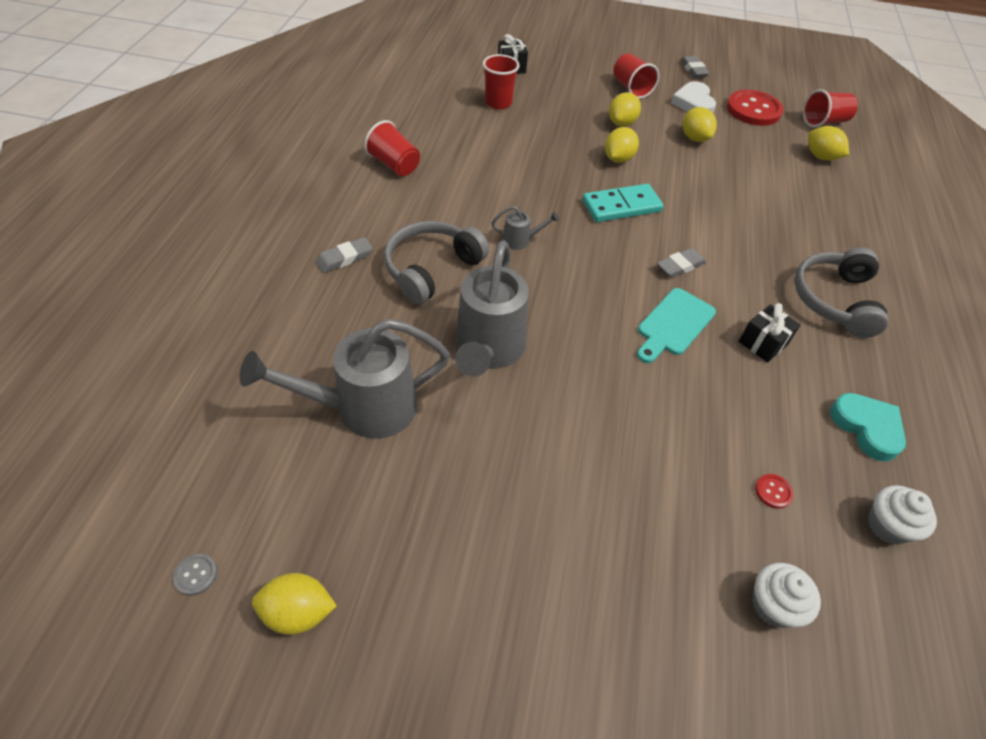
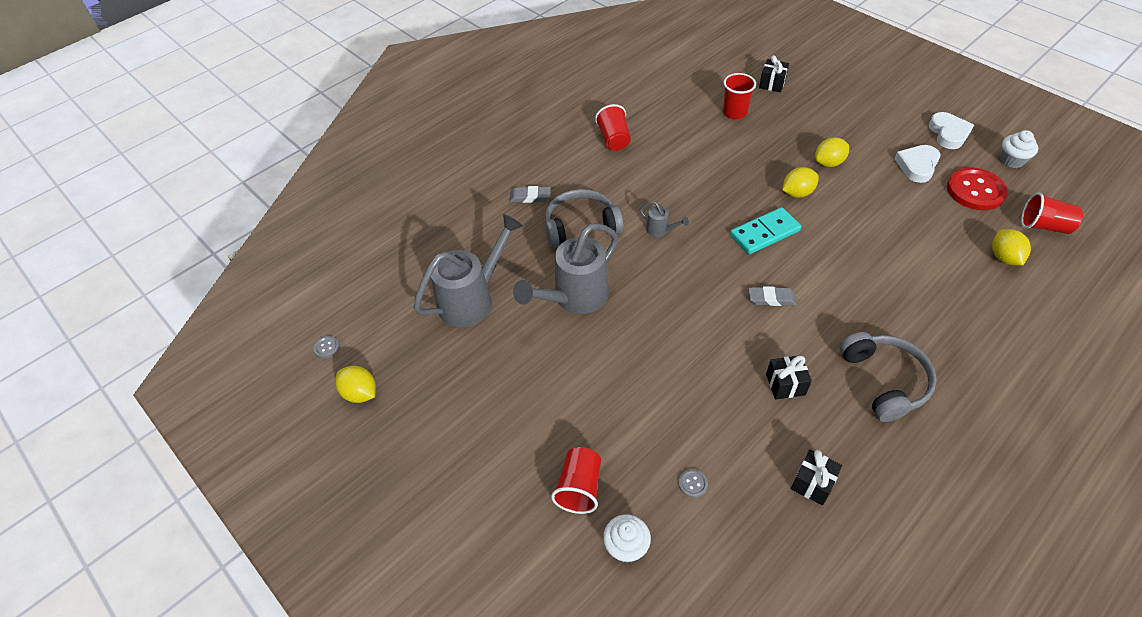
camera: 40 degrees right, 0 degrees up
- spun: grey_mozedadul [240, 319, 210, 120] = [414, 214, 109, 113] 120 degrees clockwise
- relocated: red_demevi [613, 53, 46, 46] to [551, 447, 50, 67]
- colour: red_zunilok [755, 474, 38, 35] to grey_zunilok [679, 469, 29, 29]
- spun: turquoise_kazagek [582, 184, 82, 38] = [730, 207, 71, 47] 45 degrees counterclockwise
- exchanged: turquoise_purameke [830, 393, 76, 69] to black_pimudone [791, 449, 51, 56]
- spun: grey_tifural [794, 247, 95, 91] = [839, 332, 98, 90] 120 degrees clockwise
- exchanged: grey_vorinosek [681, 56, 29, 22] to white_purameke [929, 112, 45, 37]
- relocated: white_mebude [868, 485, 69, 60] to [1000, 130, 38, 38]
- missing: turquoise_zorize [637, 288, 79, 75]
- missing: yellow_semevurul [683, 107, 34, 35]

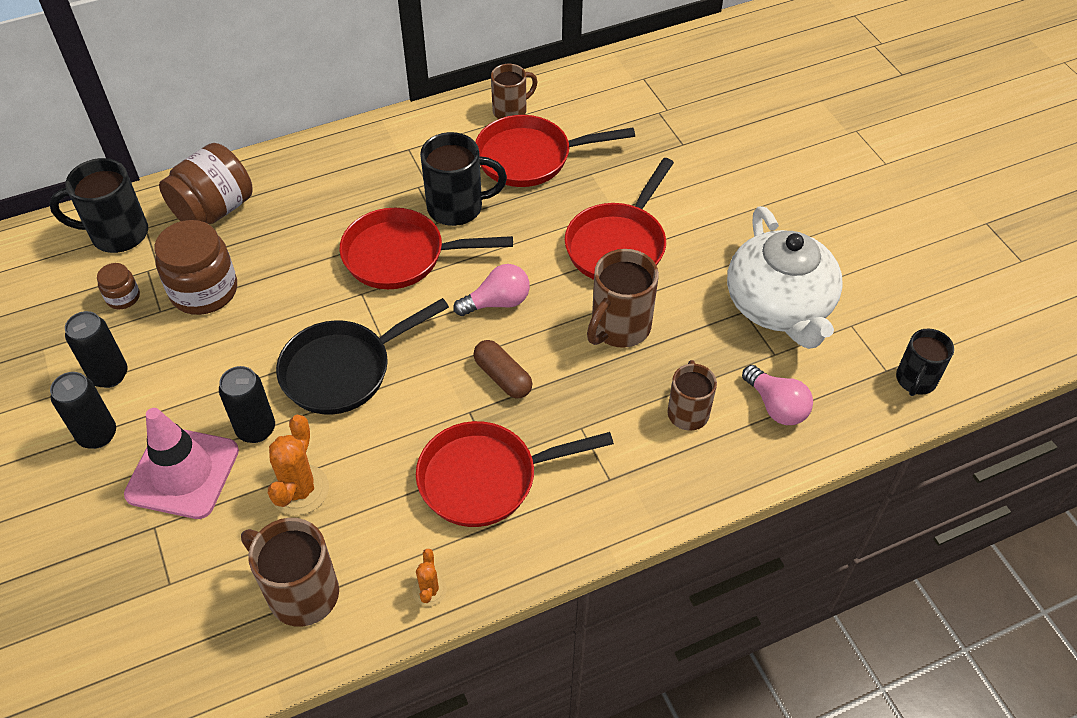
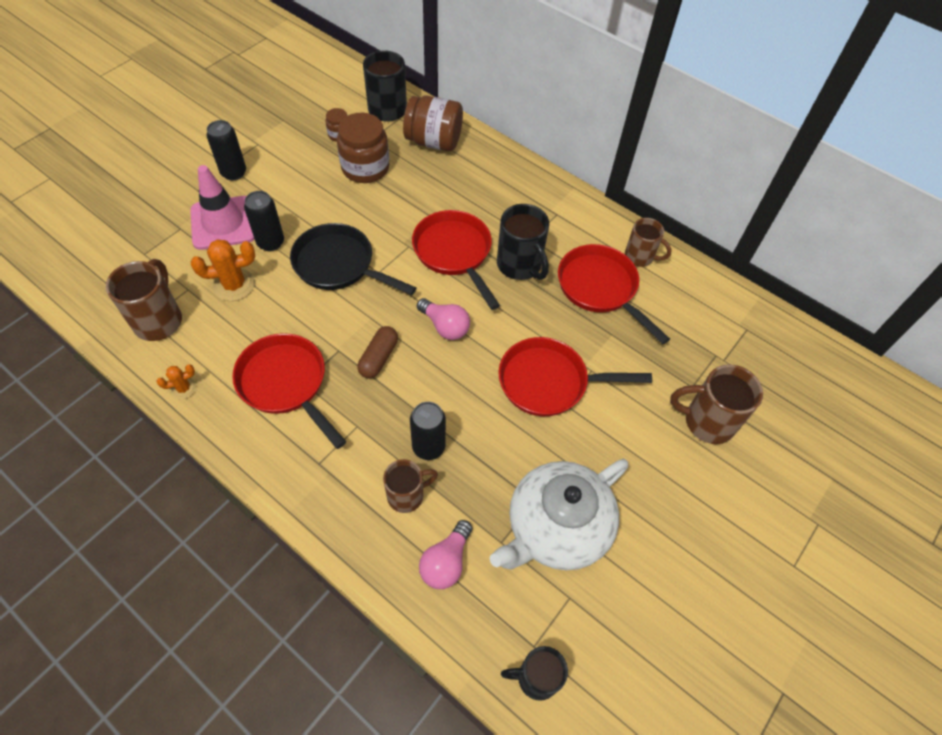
camera: 60 degrees right, 5 degrees up
- relocated: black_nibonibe [65, 311, 62, 77] to [410, 402, 36, 58]
- relocated: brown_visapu [587, 249, 72, 99] to [670, 364, 93, 80]

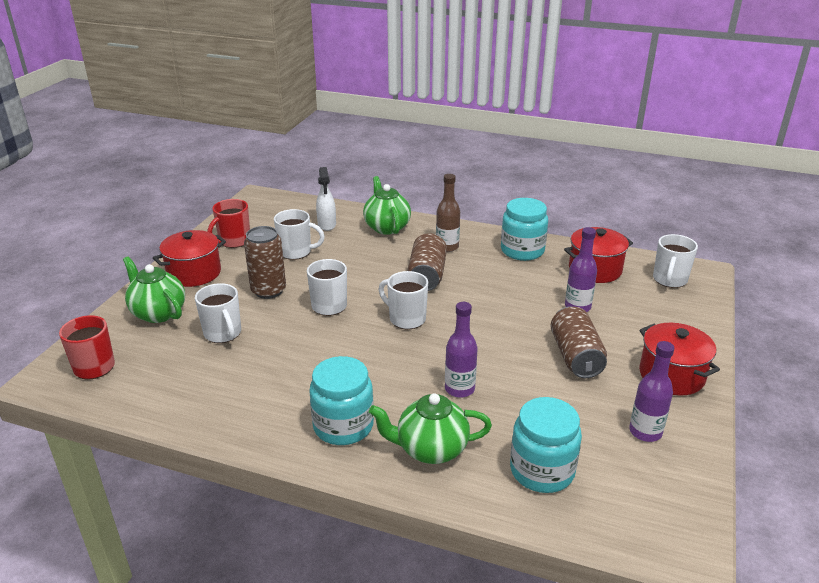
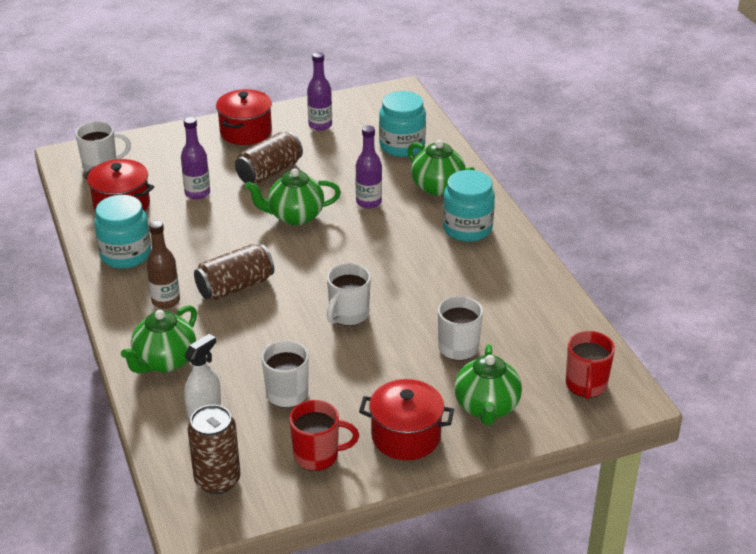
camera: 130 degrees left, 5 degrees up
- relocated: brown_nibonibe [244, 226, 42, 73] to [187, 405, 53, 89]
- appeared: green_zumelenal [245, 168, 96, 58]
- missing: white_visapu [379, 271, 49, 58]

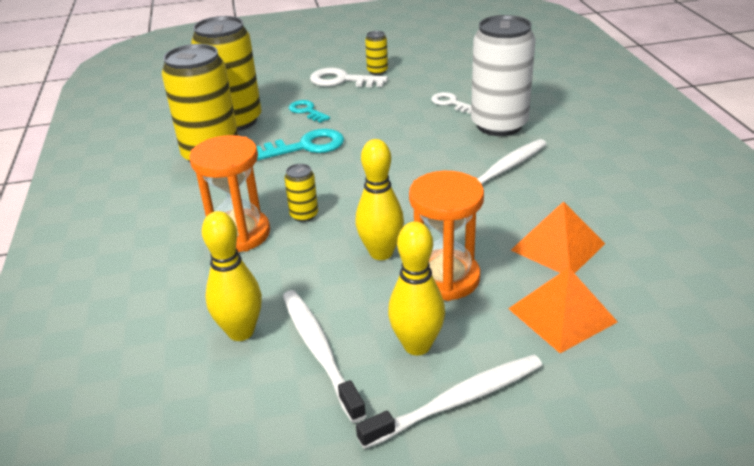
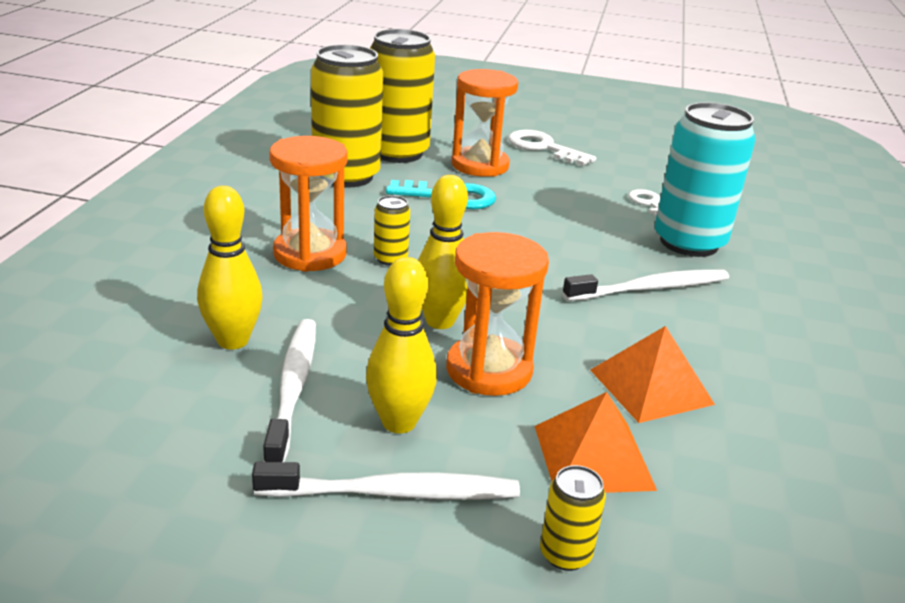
camera: 20 degrees right, 5 degrees down
- exchanged: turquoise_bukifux [289, 100, 41, 23] to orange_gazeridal [451, 69, 67, 108]
- relocated: yellow_nibonibe [365, 31, 23, 44] to [540, 465, 66, 106]
- colour: white_nibonibe [471, 15, 65, 121] to turquoise_nibonibe [655, 102, 101, 155]

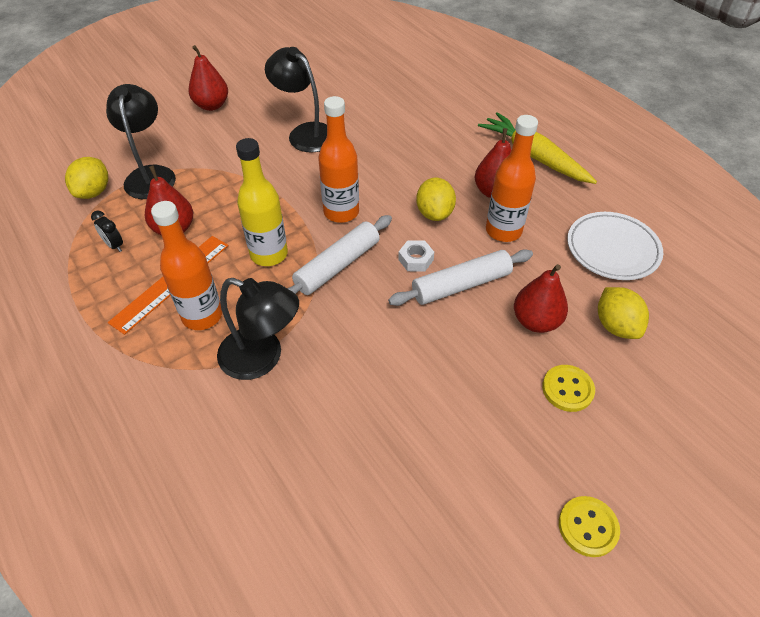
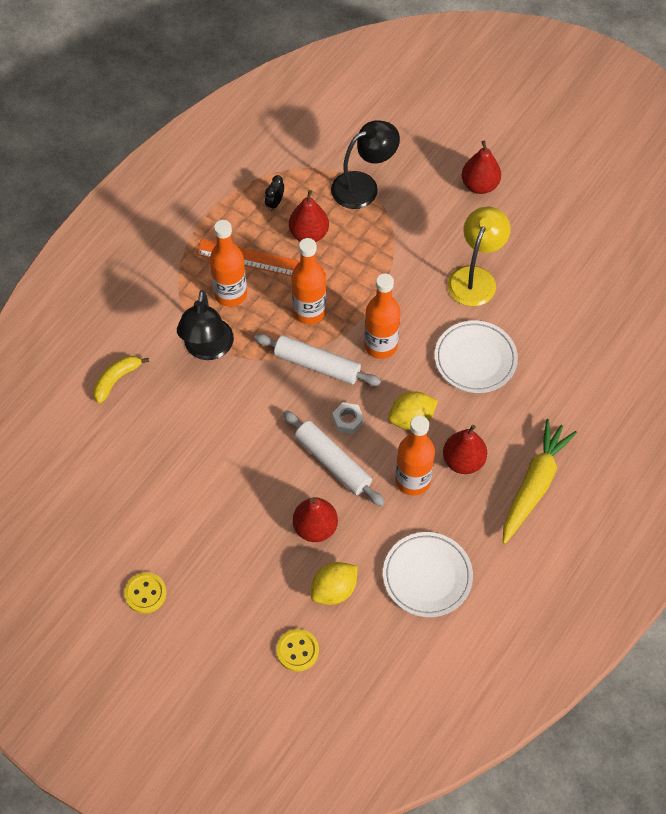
camera: 70 degrees right, 10 degrees up
- appeared: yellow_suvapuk [93, 356, 56, 48]
- relocated: yellow_zunilok [542, 365, 53, 47] to [276, 629, 43, 43]
- colour: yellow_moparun [236, 138, 52, 128] to orange_moparun [291, 238, 35, 87]
- appeared: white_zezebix [435, 321, 83, 72]
- colour: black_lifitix [265, 47, 62, 106] to yellow_lifitix [448, 207, 63, 99]
- missing: yellow_semevurul [65, 157, 43, 42]

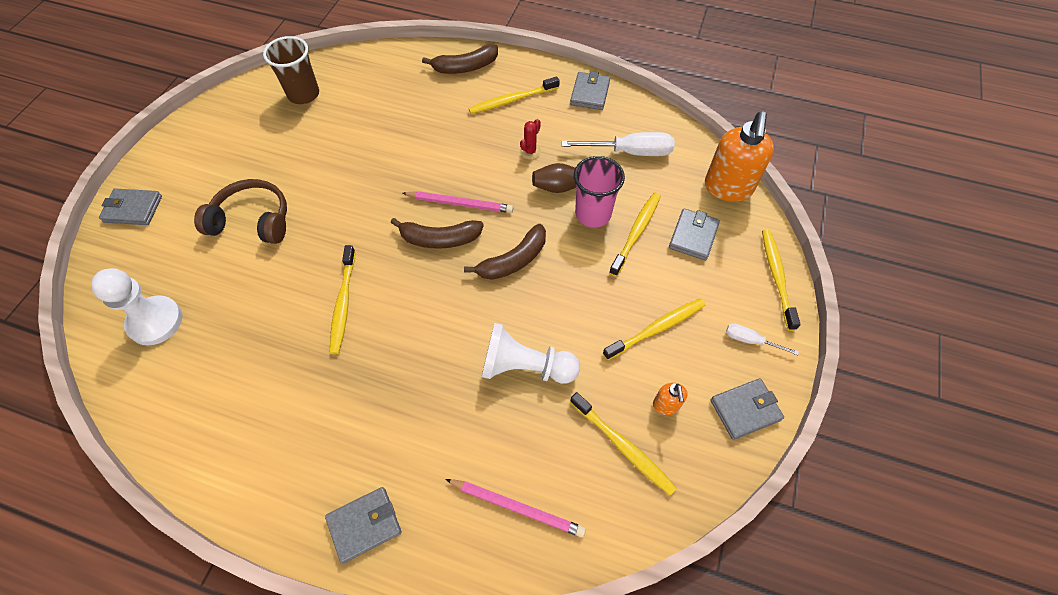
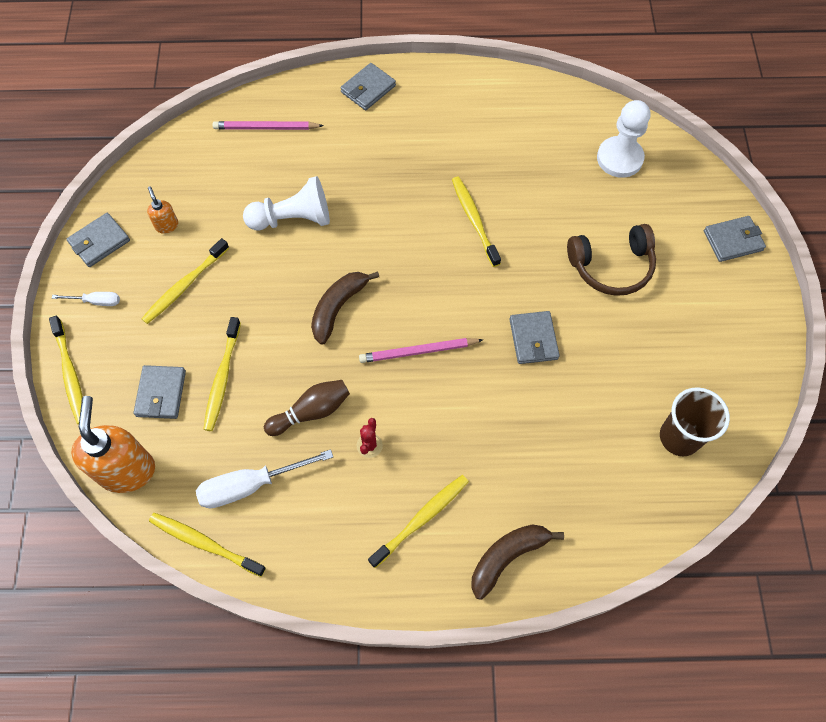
camera: 160 degrees right, 5 degrees up
- relocated: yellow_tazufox [570, 392, 107, 103] to [149, 513, 117, 64]
- relocated: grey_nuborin [570, 71, 40, 39] to [510, 311, 50, 53]
- missing: brown_suvapuk [391, 218, 93, 31]
- missing: pink_demevi [574, 156, 51, 72]

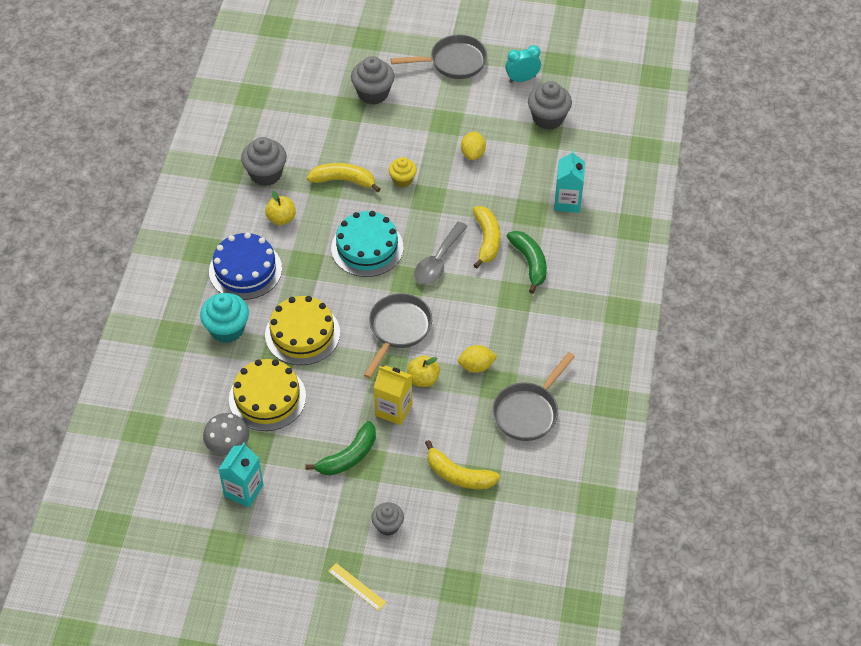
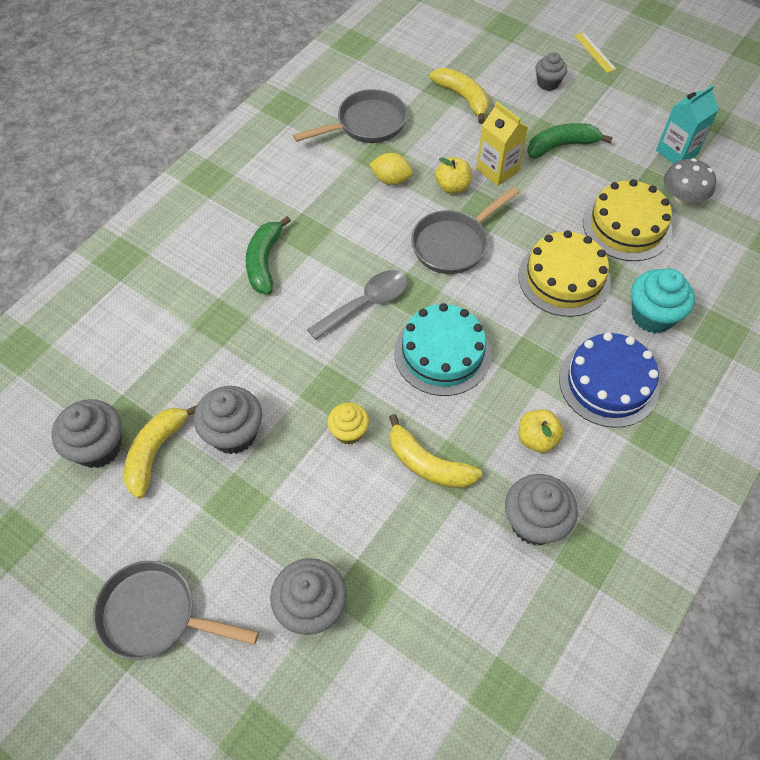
camera: 155 degrees left, 5 degrees up
- relocated: yellow_suvapuk [473, 206, 28, 63] to [124, 405, 73, 94]
- exchanged: yellow_semevurul [461, 131, 25, 29] to grey_mebude [194, 386, 68, 68]
- missing: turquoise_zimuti [505, 45, 36, 38]
- missing: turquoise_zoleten [554, 150, 31, 63]

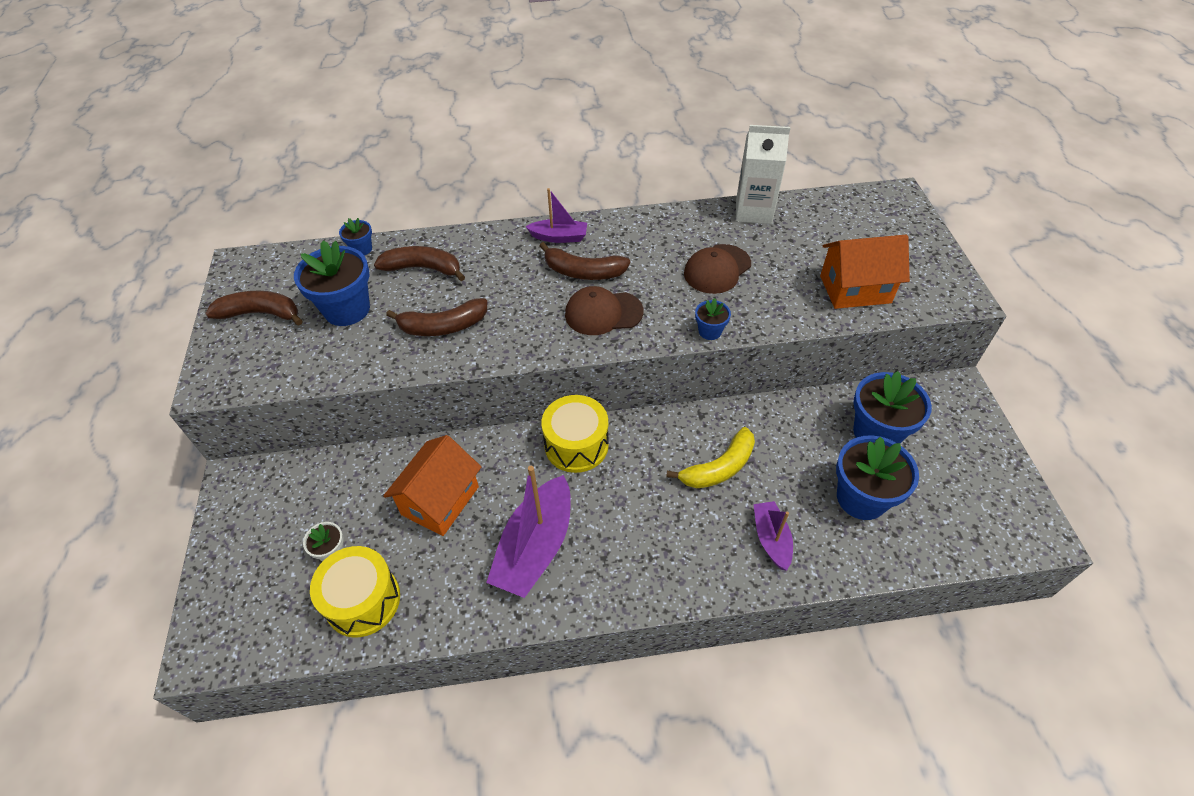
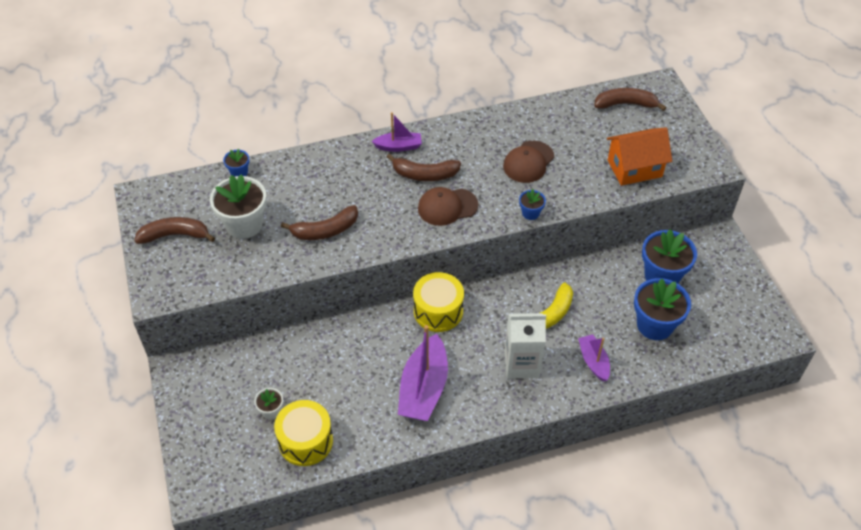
camera: 10 degrees left, 0 degrees up
- colour: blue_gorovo [294, 240, 76, 86] to white_gorovo [210, 174, 57, 65]
- relocated: white_zoleten [736, 125, 54, 99] to [505, 313, 41, 65]
- relocated: brown_suvapuk [374, 246, 91, 35] to [594, 88, 73, 23]
- missing: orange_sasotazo [383, 435, 98, 101]

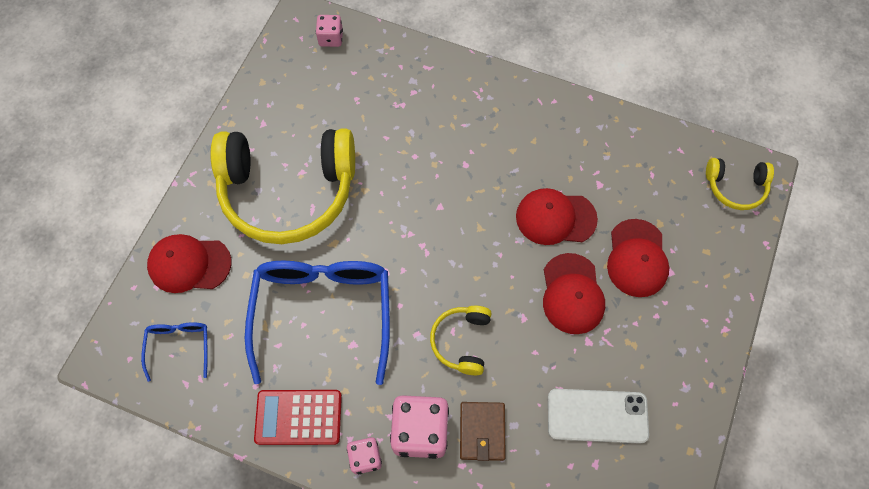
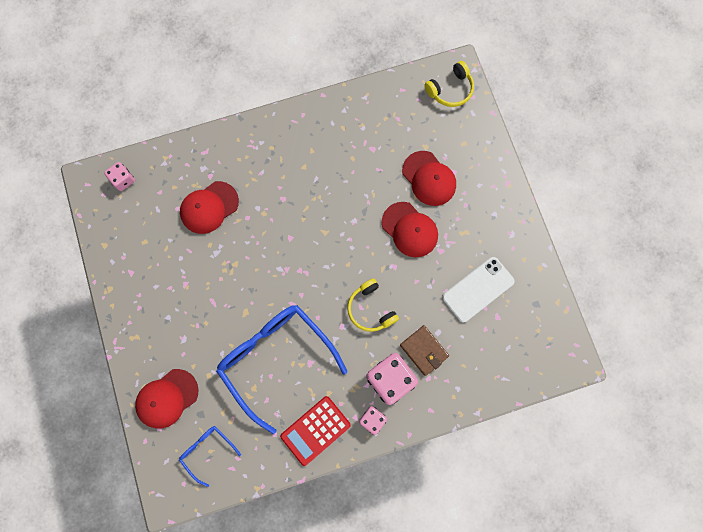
camera: 40 degrees left, 10 degrees up
- relocated: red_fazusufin [516, 188, 82, 57] to [180, 181, 59, 53]
- missing: yellow_tifural [210, 128, 145, 116]

